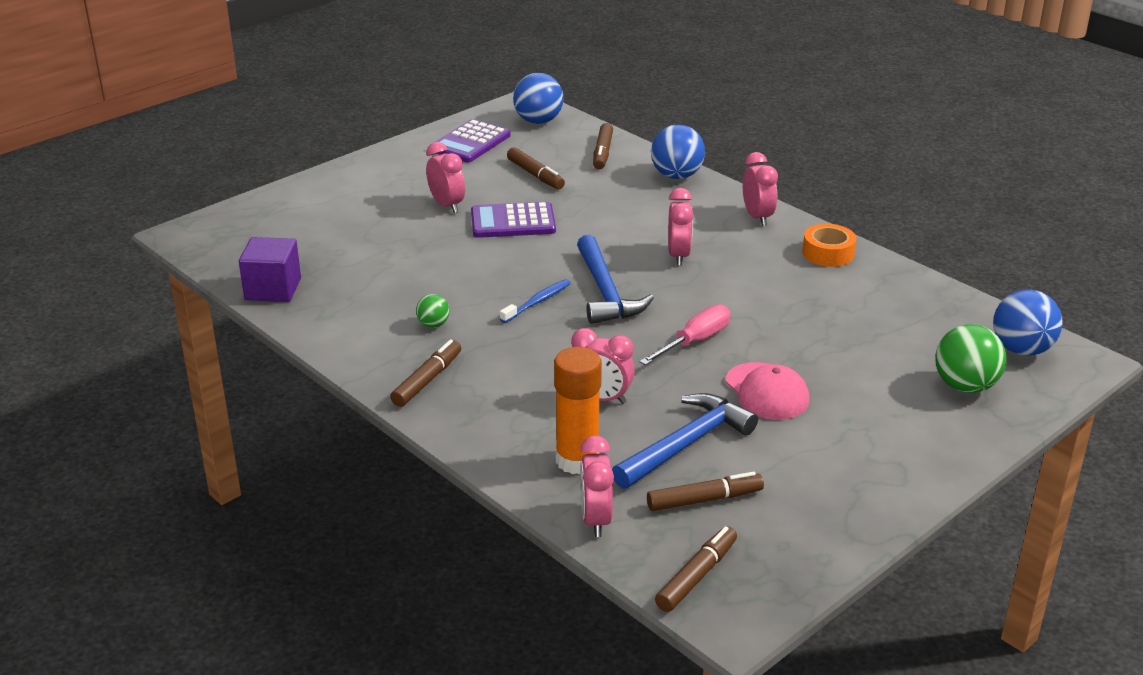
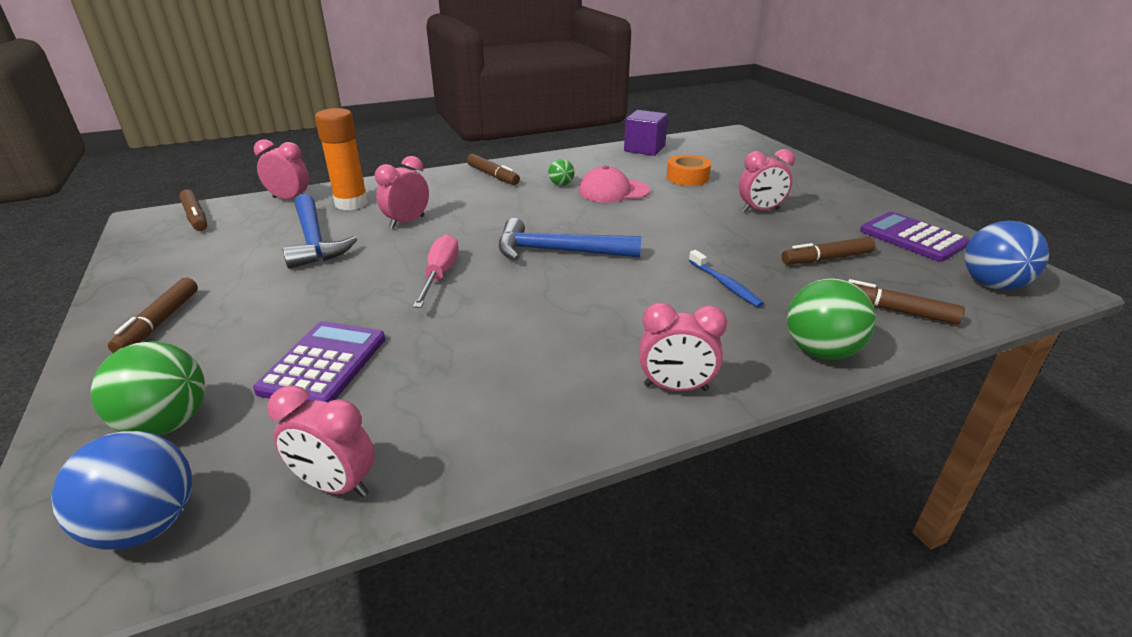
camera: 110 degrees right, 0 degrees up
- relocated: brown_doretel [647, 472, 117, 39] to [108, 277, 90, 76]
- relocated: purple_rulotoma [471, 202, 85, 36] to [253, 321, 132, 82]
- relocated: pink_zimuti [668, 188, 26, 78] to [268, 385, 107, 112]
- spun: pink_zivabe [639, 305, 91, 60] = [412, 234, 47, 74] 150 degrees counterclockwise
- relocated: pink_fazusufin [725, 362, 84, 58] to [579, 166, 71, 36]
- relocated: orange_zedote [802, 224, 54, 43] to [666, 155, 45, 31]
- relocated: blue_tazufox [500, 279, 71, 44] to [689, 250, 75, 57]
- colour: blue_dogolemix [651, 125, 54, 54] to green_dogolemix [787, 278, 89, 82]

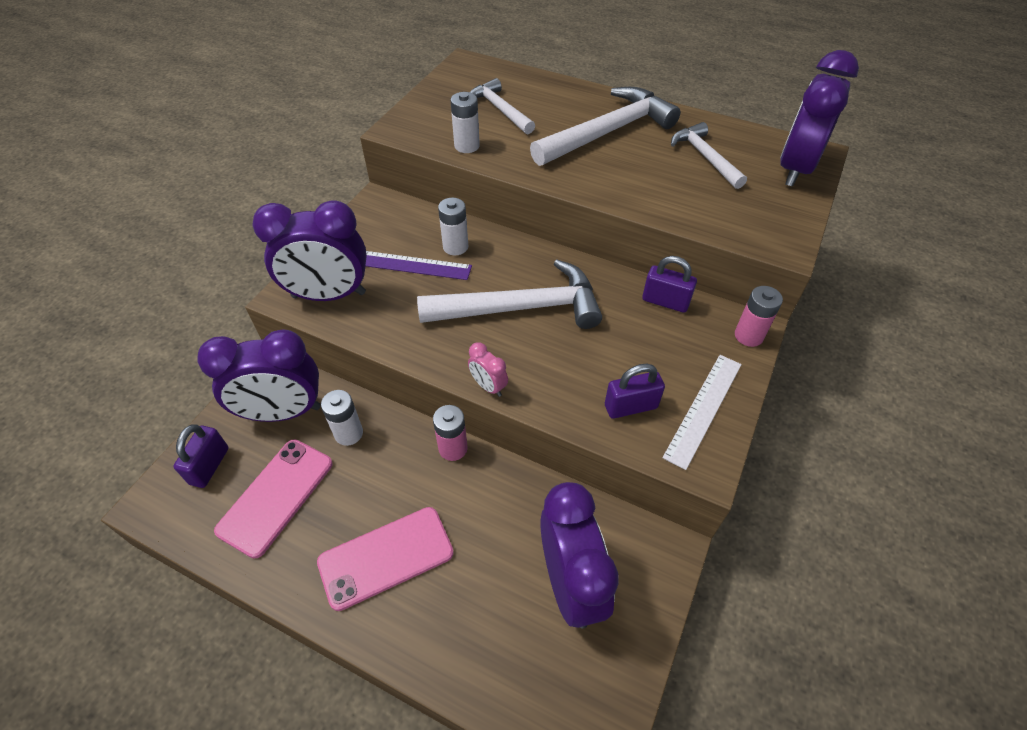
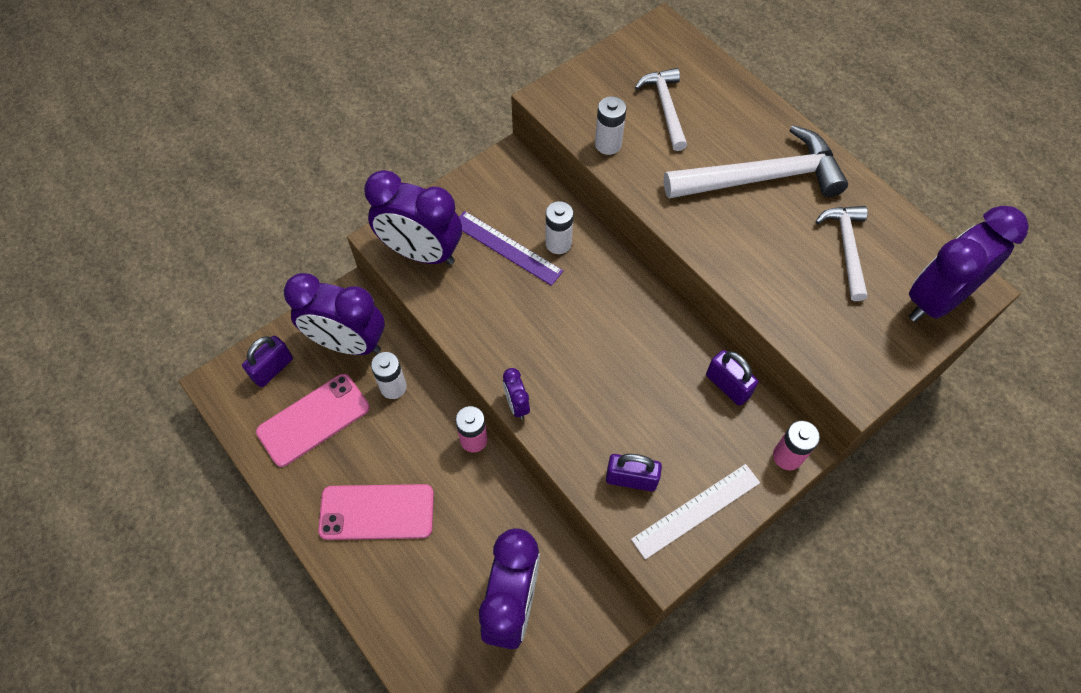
camera: 25 degrees right, 10 degrees up
- colour: pink_zimuti [468, 342, 40, 55] to purple_zimuti [503, 368, 27, 51]
- missing: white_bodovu [417, 260, 185, 69]

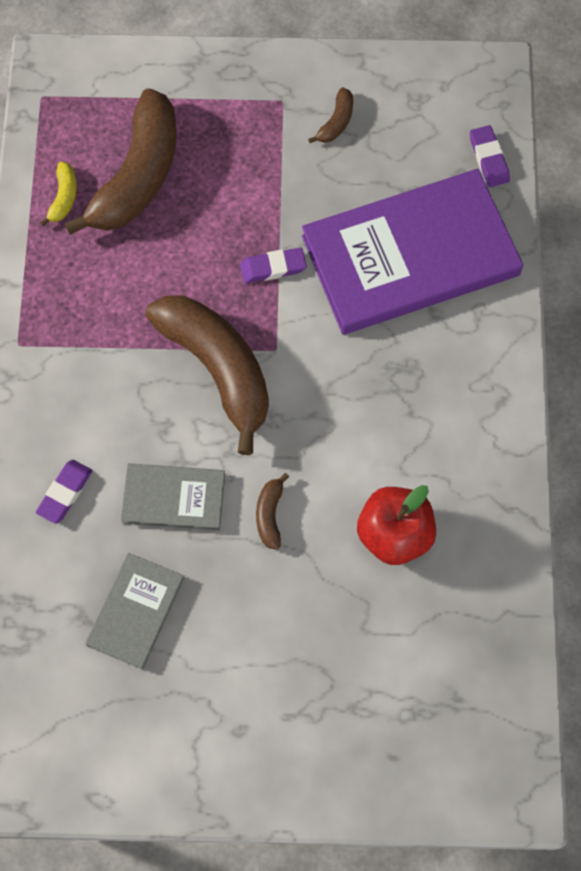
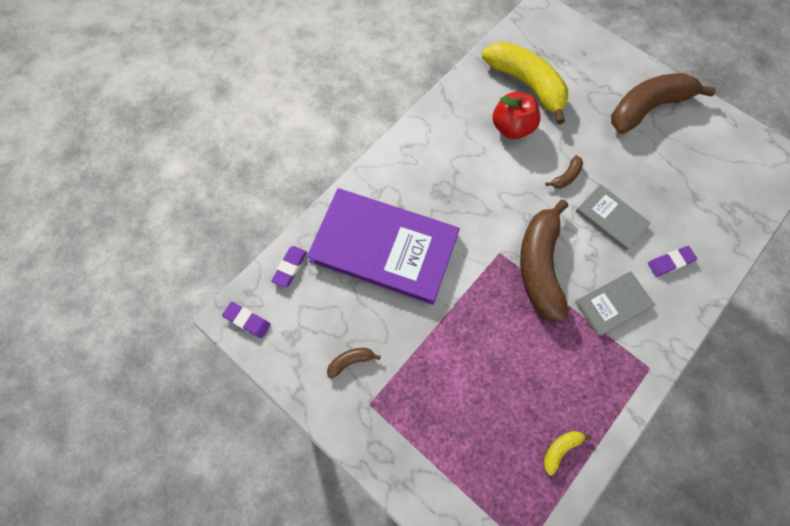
camera: 140 degrees left, 0 degrees up
- relocated: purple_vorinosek [240, 247, 67, 36] to [222, 302, 49, 36]
- appeared: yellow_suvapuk [482, 42, 86, 82]
- relocated: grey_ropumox [85, 553, 99, 117] to [575, 271, 80, 66]
- relocated: brown_suvapuk [64, 88, 113, 147] to [611, 73, 105, 61]

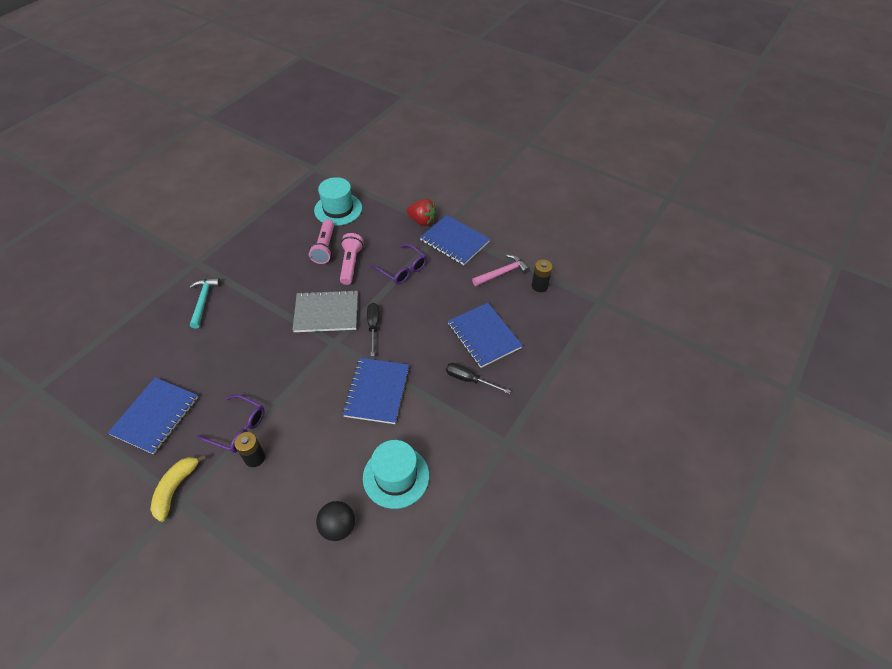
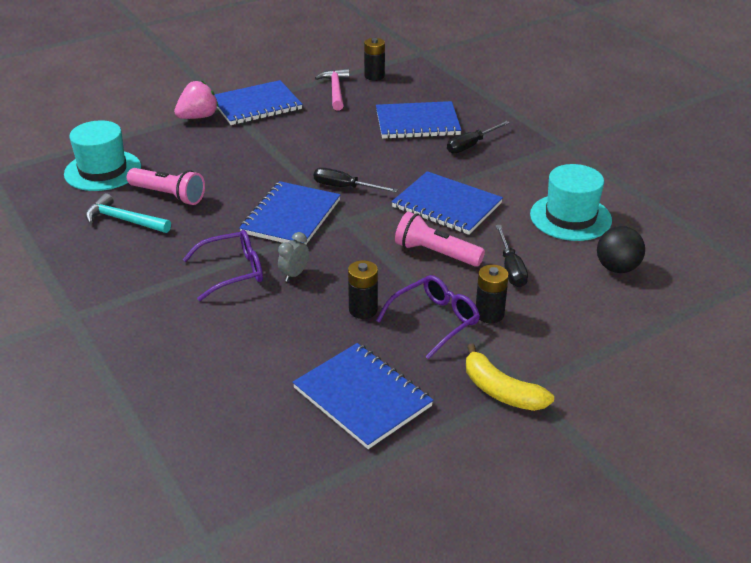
camera: 65 degrees left, 15 degrees down
- relocated: turquoise_bodovu [189, 278, 32, 51] to [85, 193, 86, 40]
- colour: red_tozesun [406, 199, 31, 27] to pink_tozesun [174, 81, 44, 38]
- relocated: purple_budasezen [370, 244, 57, 41] to [183, 230, 80, 71]
- colour: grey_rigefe [292, 290, 66, 42] to blue_rigefe [239, 181, 102, 63]
- appeared: grey_zimuti [278, 232, 31, 50]
- appeared: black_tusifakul [348, 260, 30, 59]
- relocated: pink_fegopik [340, 233, 23, 52] to [395, 212, 90, 55]
- appeared: black_zivabe [495, 225, 33, 62]

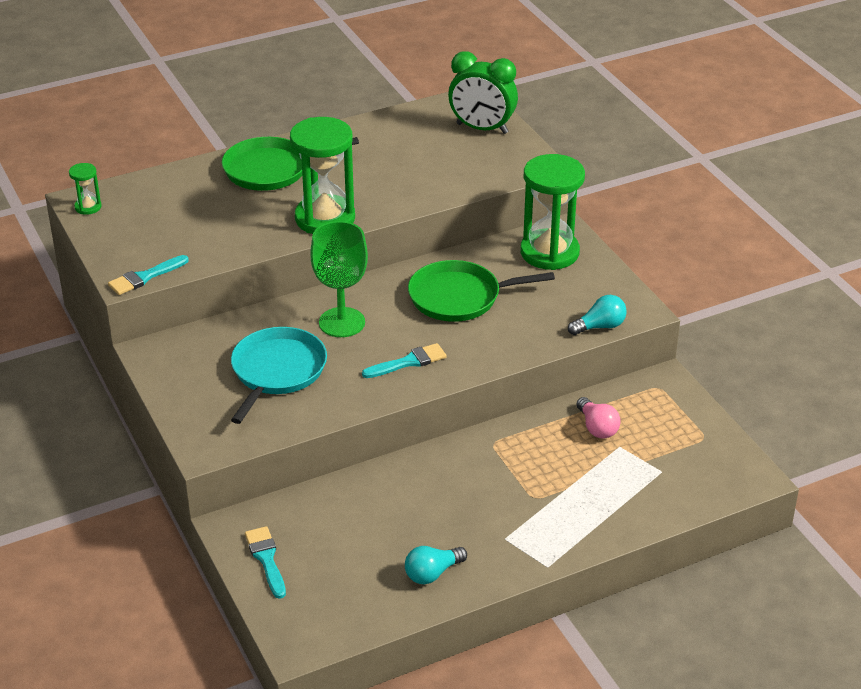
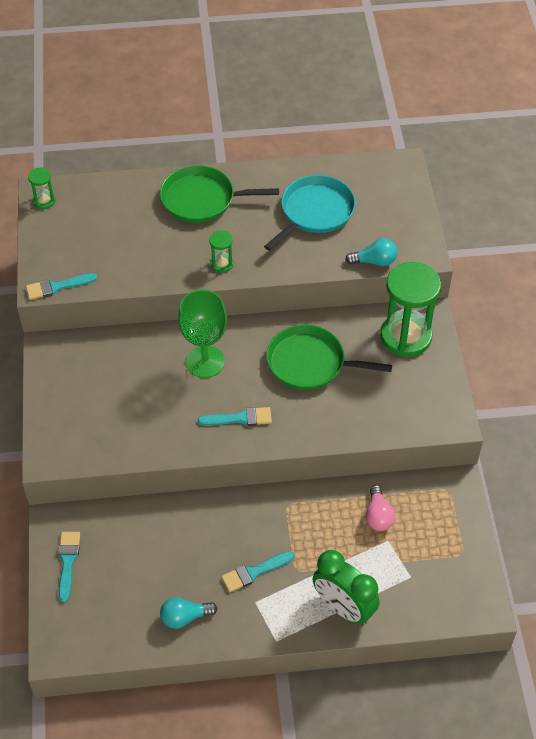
camera: 20 degrees right, 15 degrees up
- size: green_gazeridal [290, 117, 65, 117] = [209, 230, 24, 43] x0.45
- appeared: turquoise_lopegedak [221, 551, 73, 41]
- relocated: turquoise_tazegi [231, 327, 96, 97] to [264, 175, 92, 76]
- relocated: green_zimuti [448, 51, 70, 83] to [313, 550, 67, 75]
- relocated: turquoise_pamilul [568, 295, 59, 40] to [345, 238, 52, 28]

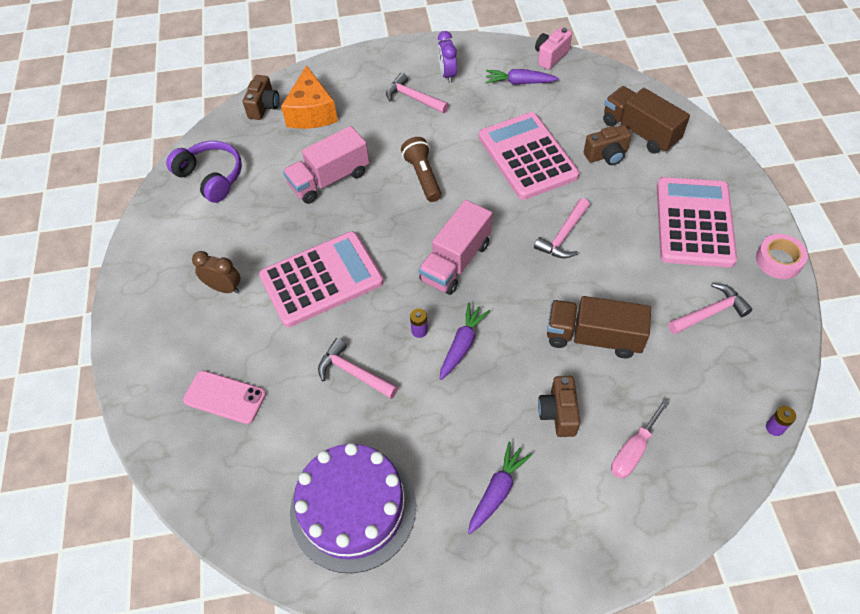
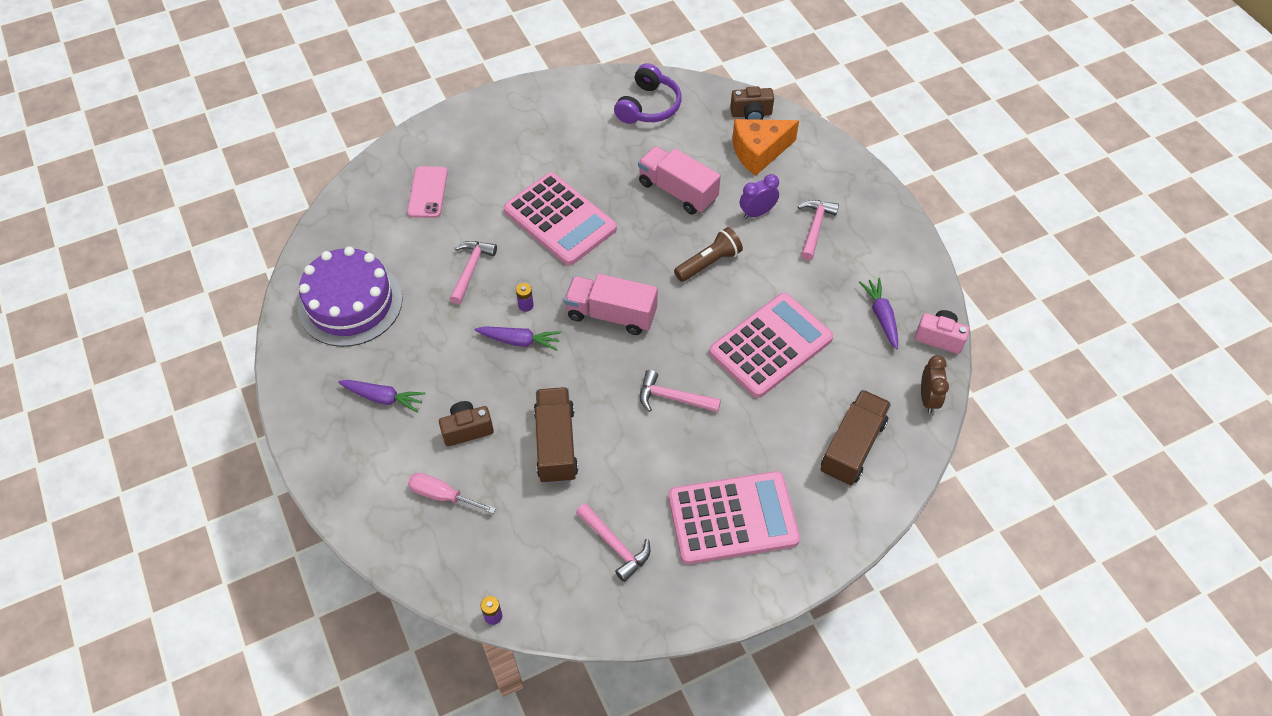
camera: 70 degrees right, 0 degrees up
- relocated: purple_zimuti [438, 31, 19, 52] to [740, 174, 39, 45]
- relocated: brown_zimuti [192, 251, 49, 42] to [921, 355, 28, 58]
- missing: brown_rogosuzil [584, 125, 48, 40]
- missing: pink_zedote [756, 234, 52, 45]

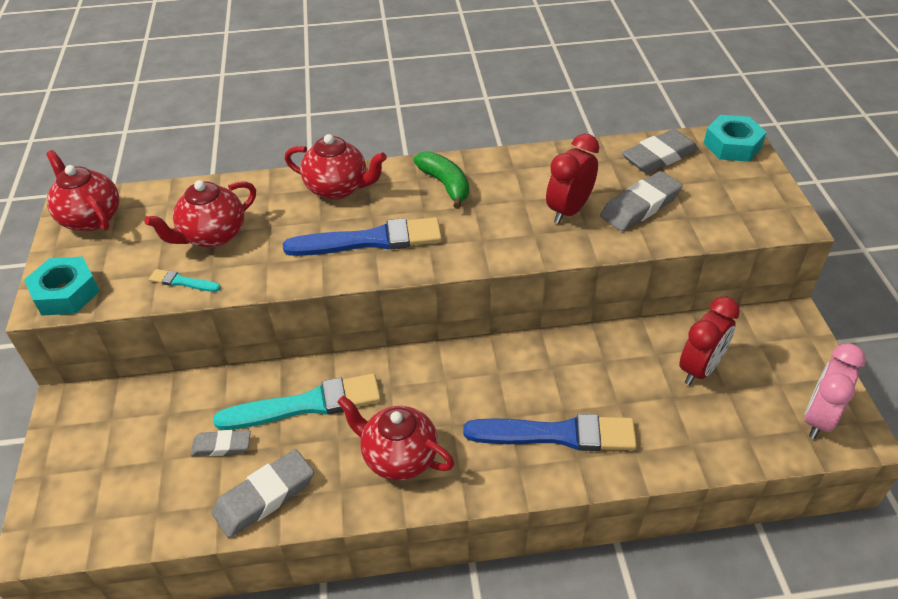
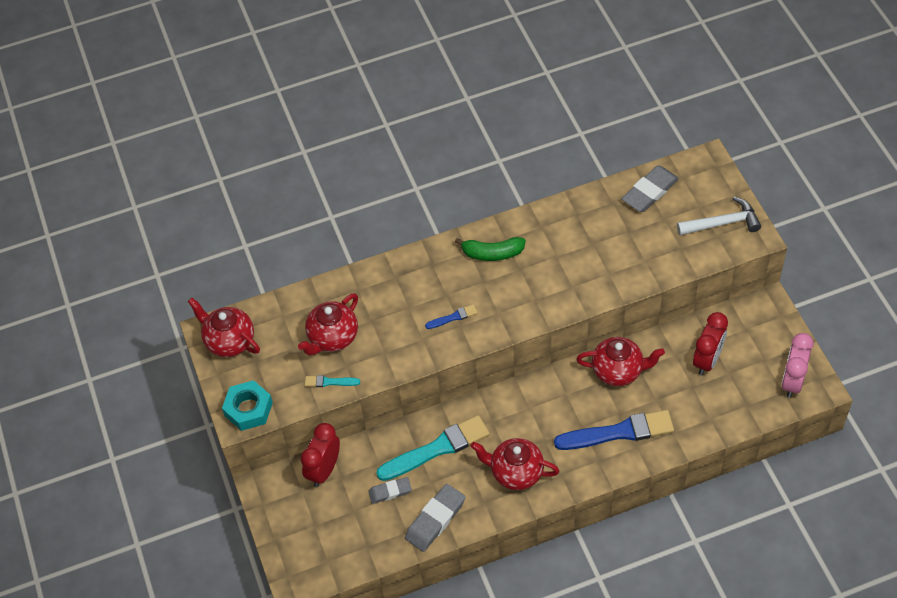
camera: 10 degrees left, 10 degrees up
- relocated: red_zimuti [546, 134, 53, 90] to [301, 423, 39, 64]
- size: blue_lopegedak [283, 217, 159, 39] = [425, 304, 53, 25] x0.46
- spun: green_suvapuk [413, 151, 56, 58] = [455, 237, 71, 24] 135 degrees clockwise
- relocated: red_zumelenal [285, 134, 102, 66] to [576, 337, 89, 49]
- appeared: white_bodovu [677, 197, 84, 38]
- missing: grey_vorinosek [600, 171, 83, 60]
- missing: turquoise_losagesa [704, 115, 63, 47]

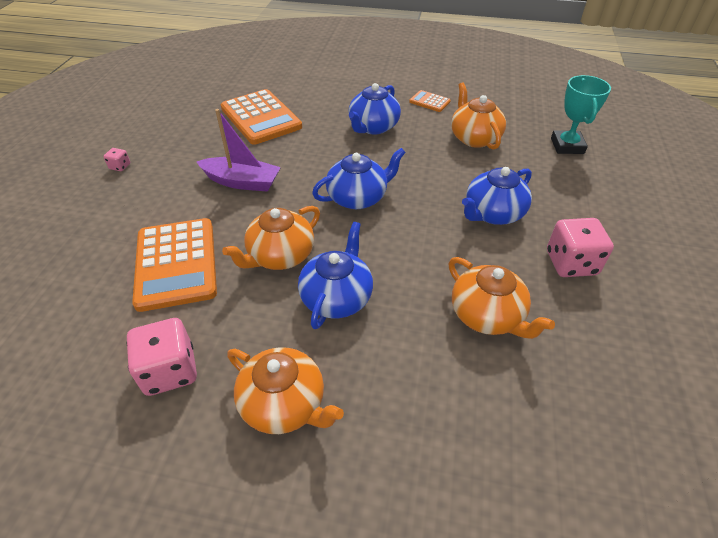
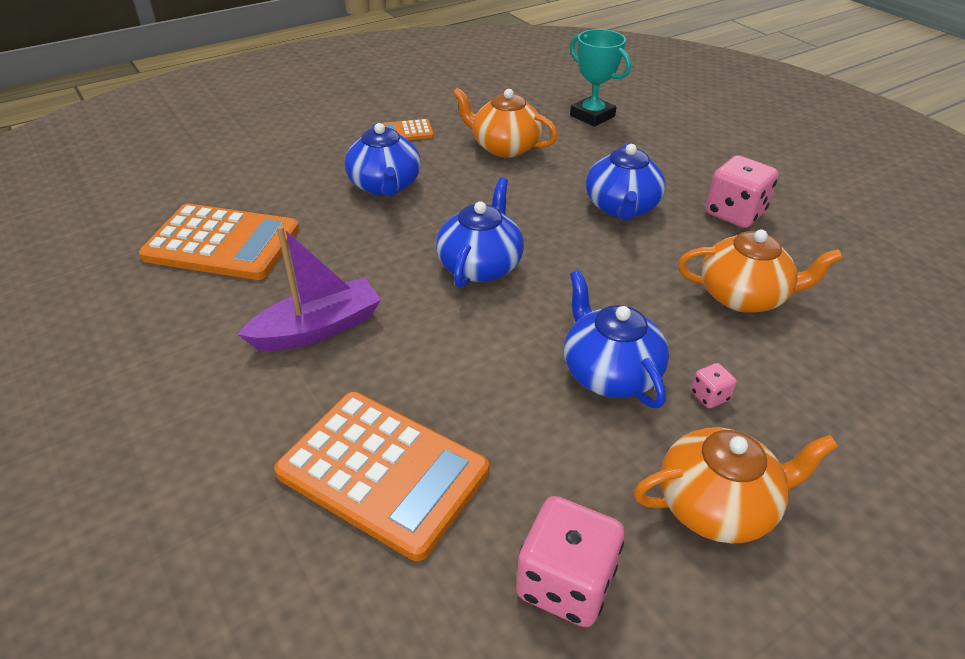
camera: 45 degrees left, 5 degrees down
- relocated: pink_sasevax [103, 148, 27, 23] to [691, 363, 46, 45]
- missing: orange_zumelenal [222, 206, 98, 64]

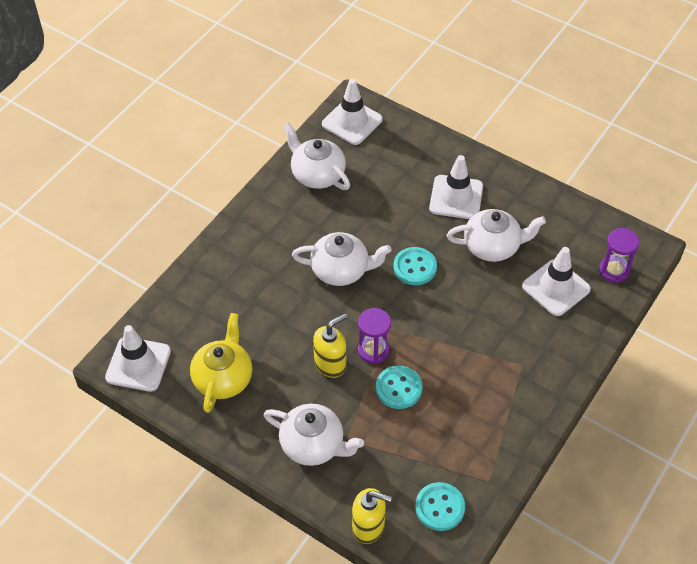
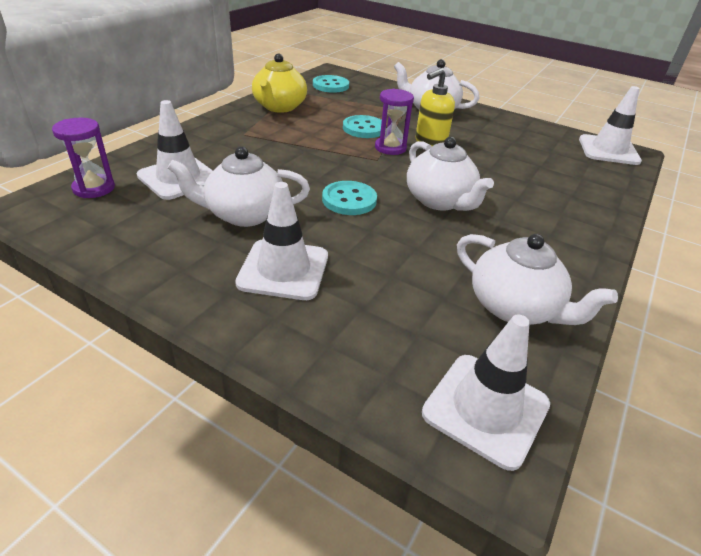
camera: 175 degrees right, 15 degrees down
- relocated: yellow_zumelenal [190, 313, 62, 100] to [252, 53, 55, 60]
- spun: white_zumelenal [292, 232, 99, 54] = [407, 137, 87, 74] 120 degrees counterclockwise
- missing: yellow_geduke [352, 488, 40, 56]

